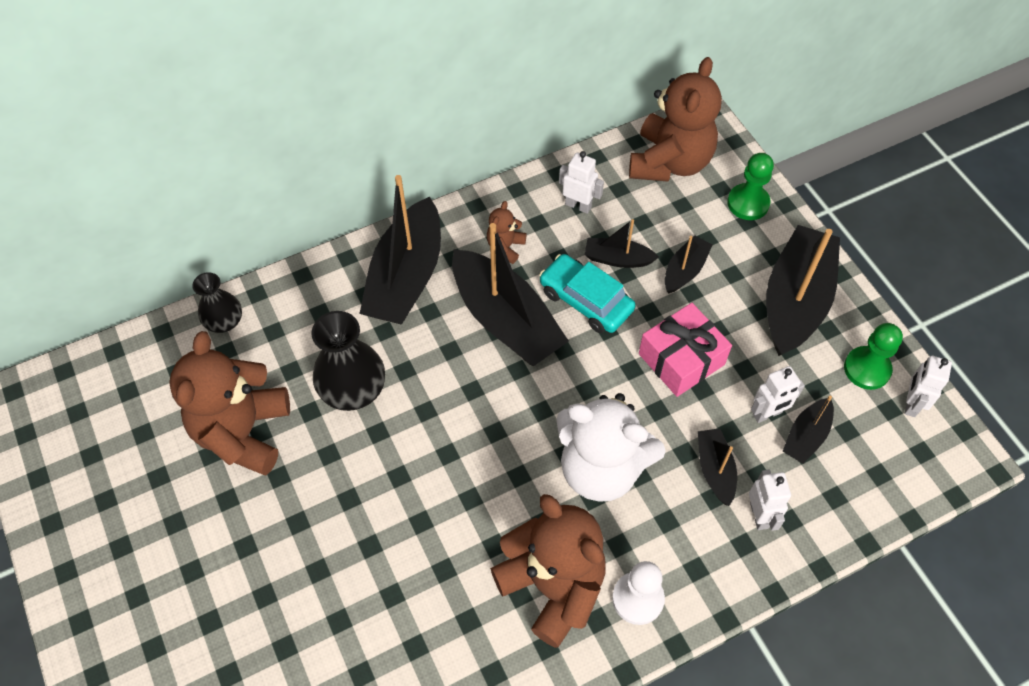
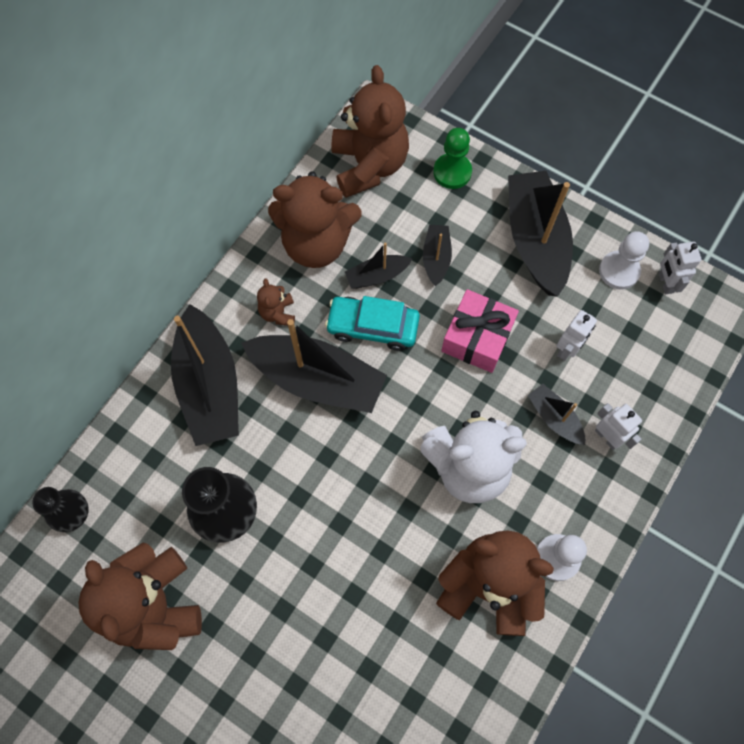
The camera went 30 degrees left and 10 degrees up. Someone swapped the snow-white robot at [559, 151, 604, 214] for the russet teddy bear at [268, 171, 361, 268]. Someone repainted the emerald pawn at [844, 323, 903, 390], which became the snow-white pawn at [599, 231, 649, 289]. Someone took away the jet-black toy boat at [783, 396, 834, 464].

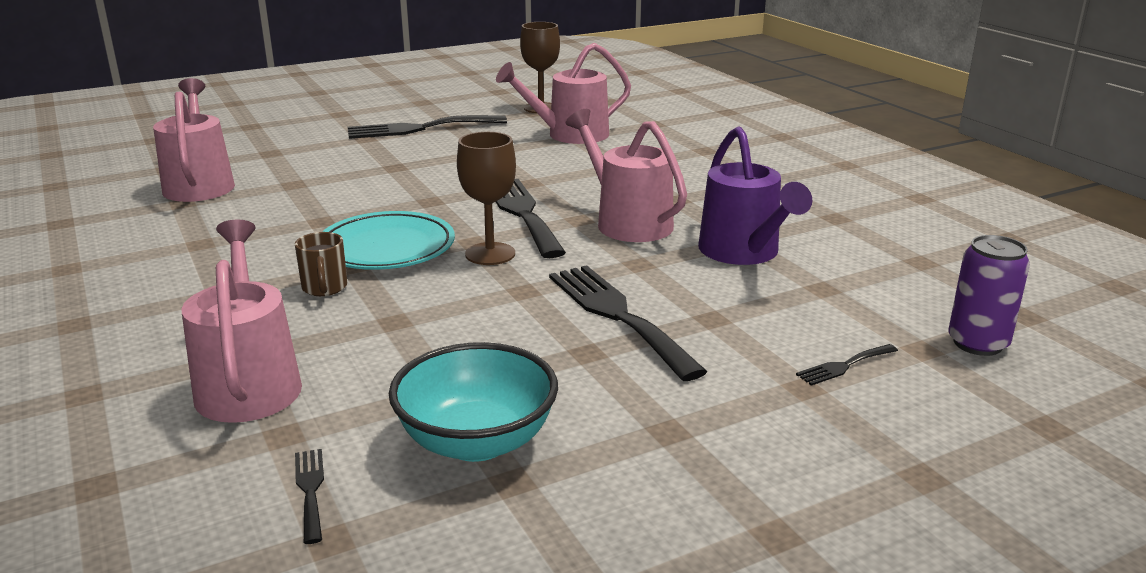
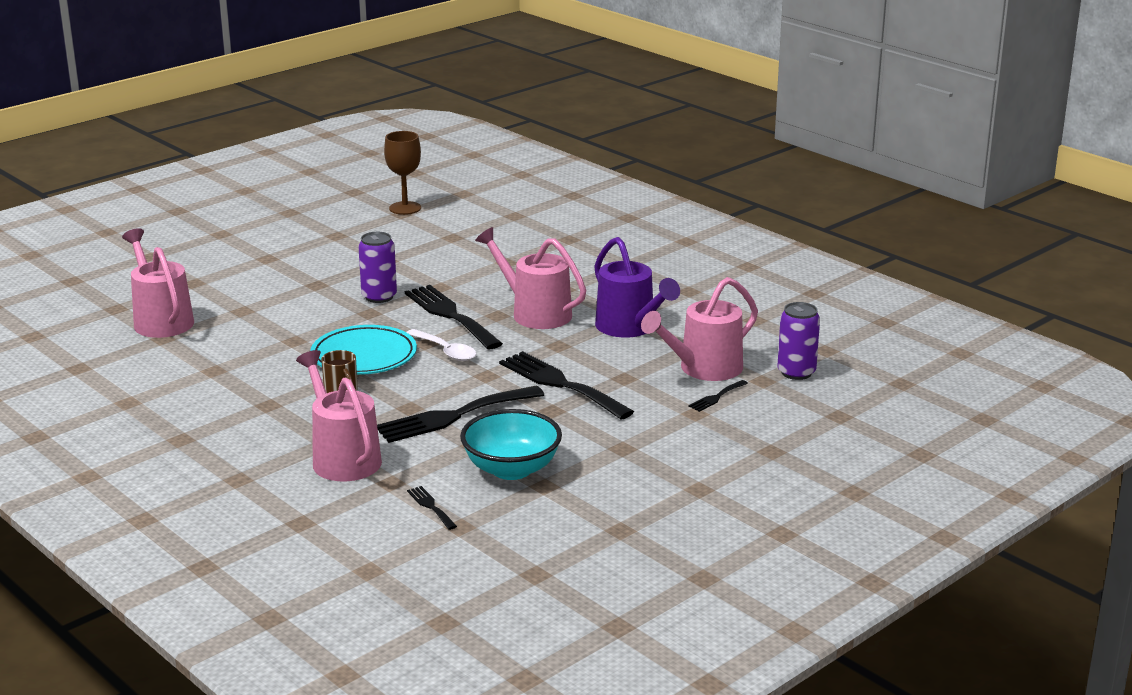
The camera went 15 degrees left and 0 degrees up. Someone carried the pink watering can from [496, 43, 631, 144] to [641, 277, 758, 381]. Someone carried the jet-black dinner fork from [348, 115, 507, 139] to [377, 386, 544, 443]. Someone swapped the russet goblet at [457, 132, 516, 265] for the snow-white spoon at [406, 329, 476, 361]. Someone put down the violet tin at [358, 232, 397, 303].

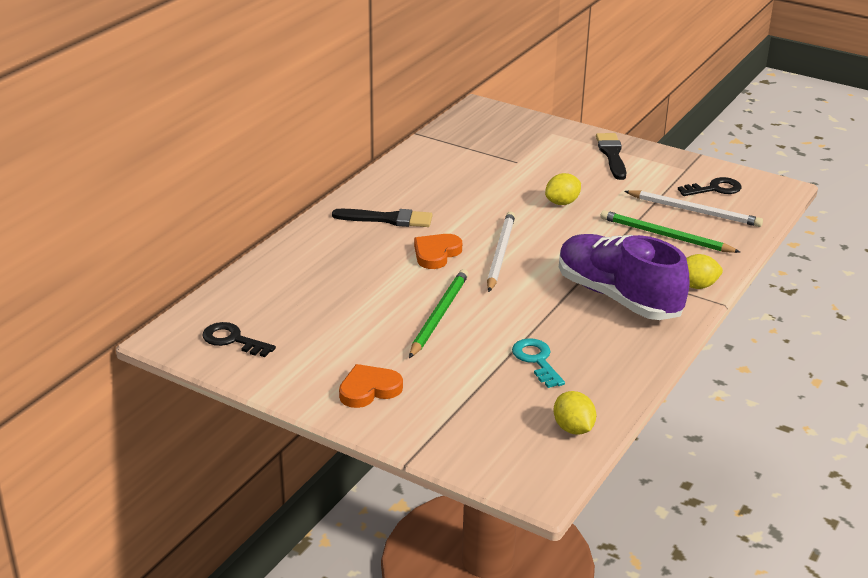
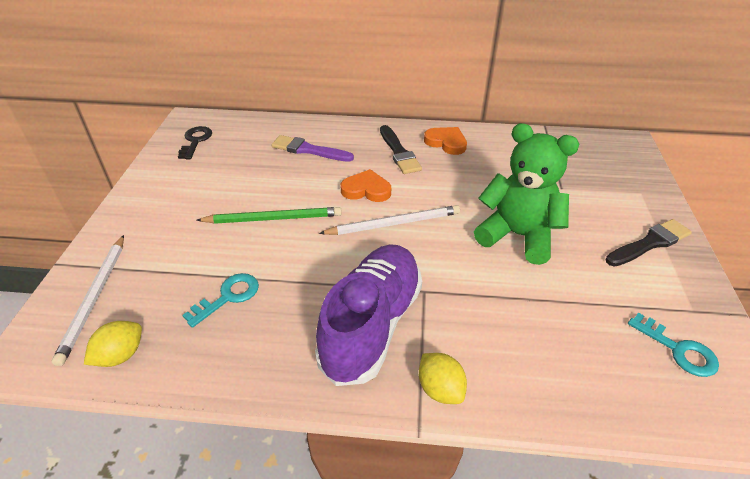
The camera went 65 degrees right and 10 degrees up. Someone swapped the bright yellow toy lemon at [545, 173, 581, 205] for the emerald teddy bear at [474, 123, 579, 265]. Someone repainted the jet-black key at [678, 177, 742, 196], which became the turquoise key at [628, 313, 719, 377]. Someone carried the snow-white pencil from [624, 190, 763, 227] to [52, 235, 124, 366]. Someone took away the emerald pencil at [601, 210, 740, 253]. Someone carried the orange-coloured heart from [339, 364, 403, 408] to [424, 127, 467, 155]. Someone put down the violet paintbrush at [272, 135, 354, 162].

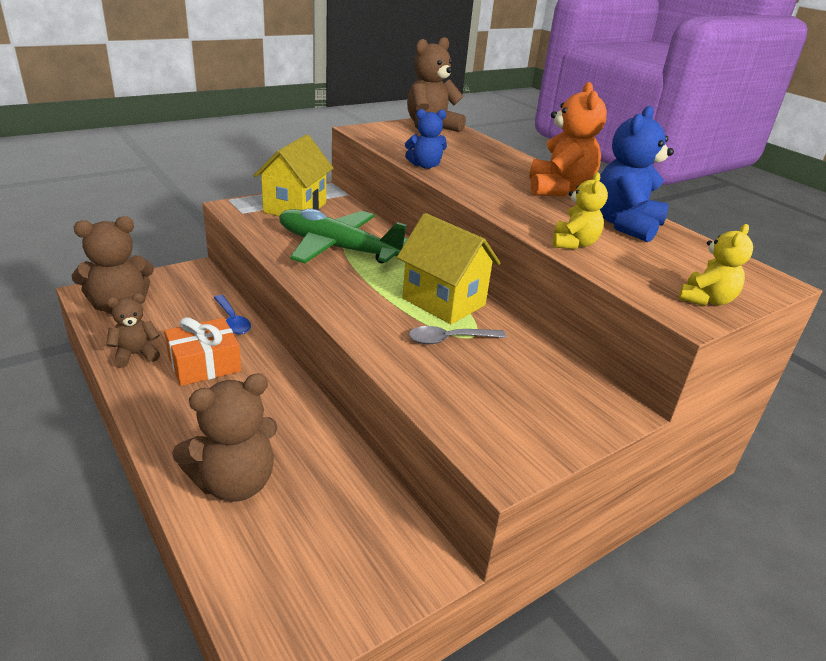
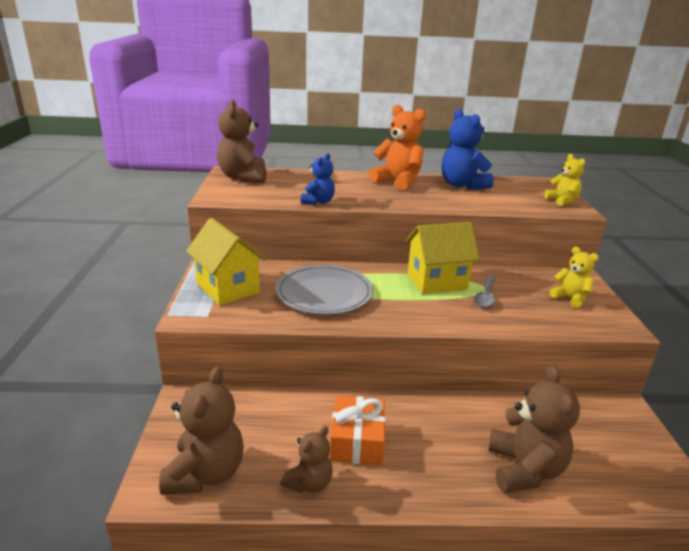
The camera went 55 degrees left and 5 degrees down. Someone carried the bright yellow teddy bear from [553, 172, 608, 249] to [550, 247, 599, 308]. Someone swapped the emerald plane at [279, 209, 407, 264] for the grey dinner plate at [275, 265, 373, 315]. Someone rotated the russet teddy bear at [106, 293, 160, 368] by 150 degrees counterclockwise. Someone took away the blue spoon at [214, 295, 251, 335].

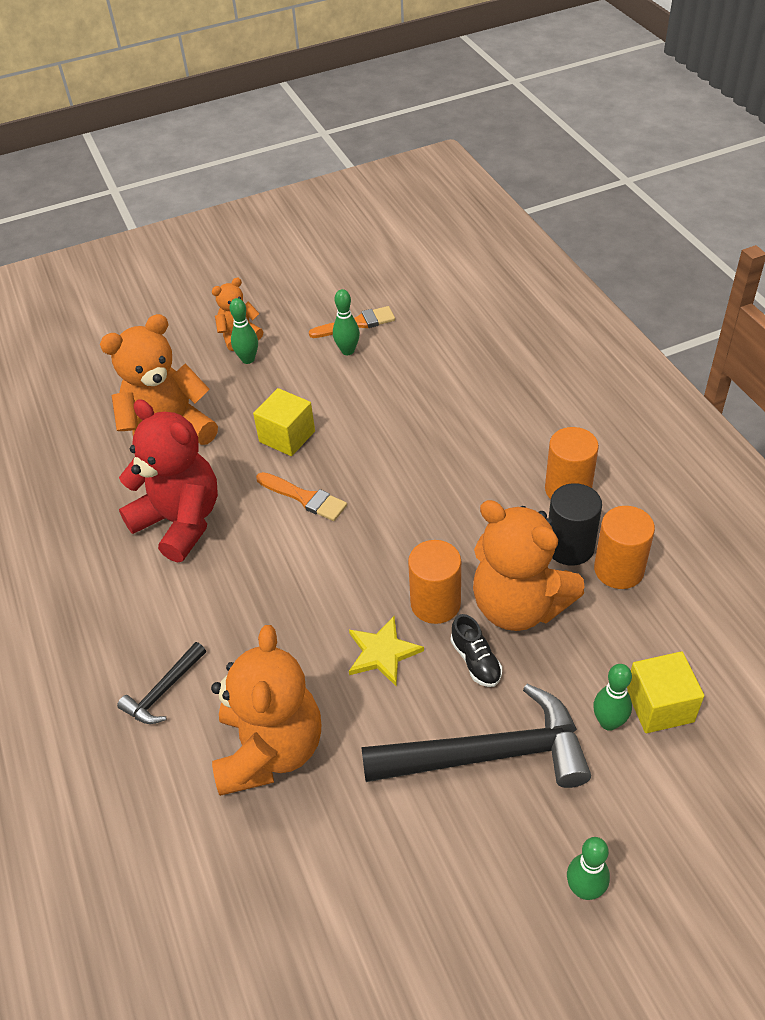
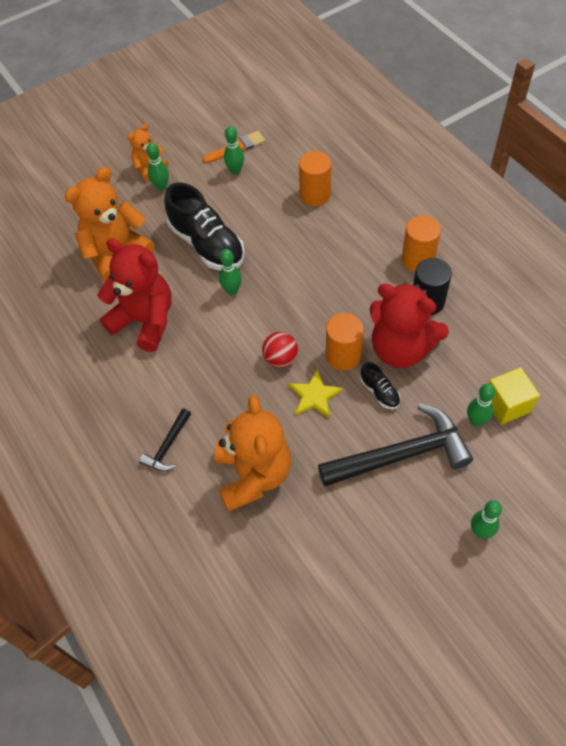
The camera went 10 degrees left and 10 degrees up. Someone swapped the bright yellow block at [253, 388, 315, 456] for the jet-black shoe at [164, 182, 245, 271]. Someone swapped the orange-coloured paintbrush at [256, 472, 347, 521] for the emerald bowling pin at [219, 249, 242, 295]. Someone repainted the orange-coloured teddy bear at [473, 500, 584, 631], which became the crimson teddy bear at [370, 283, 449, 368]. Someone carried the orange-coloured solid cylinder from [594, 506, 655, 589] to [299, 151, 331, 206]. Someone put down the crimson ball at [262, 332, 298, 368].

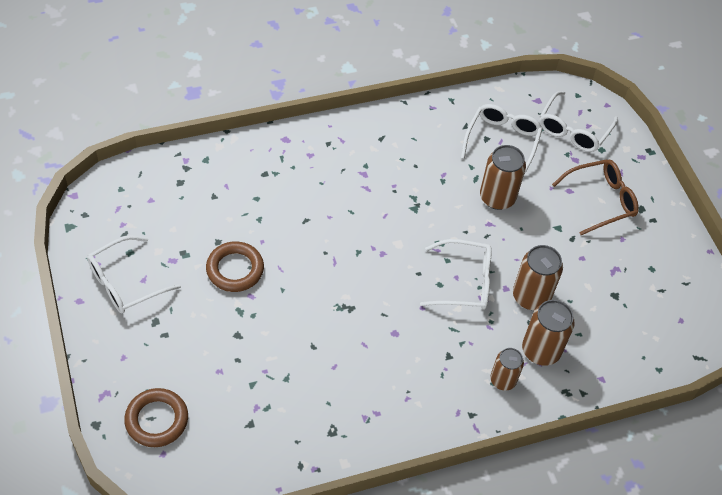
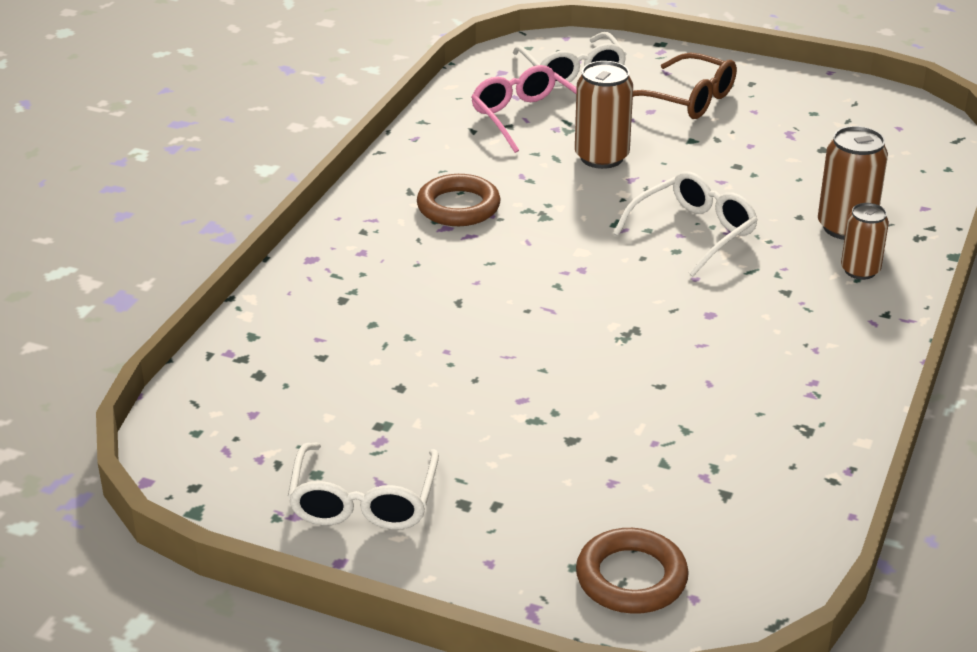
The camera went 45 degrees left and 20 degrees down. Someone repainted the snow-white eyeglasses at [461, 104, 543, 175], which became the pink eyeglasses at [471, 65, 577, 153]. Someone rotated the russet eyeglasses at [552, 159, 639, 235] by 105 degrees clockwise. Someone carried the russet torus from [206, 241, 264, 292] to [417, 174, 501, 226]. Someone took away the russet tin at [513, 245, 563, 310].

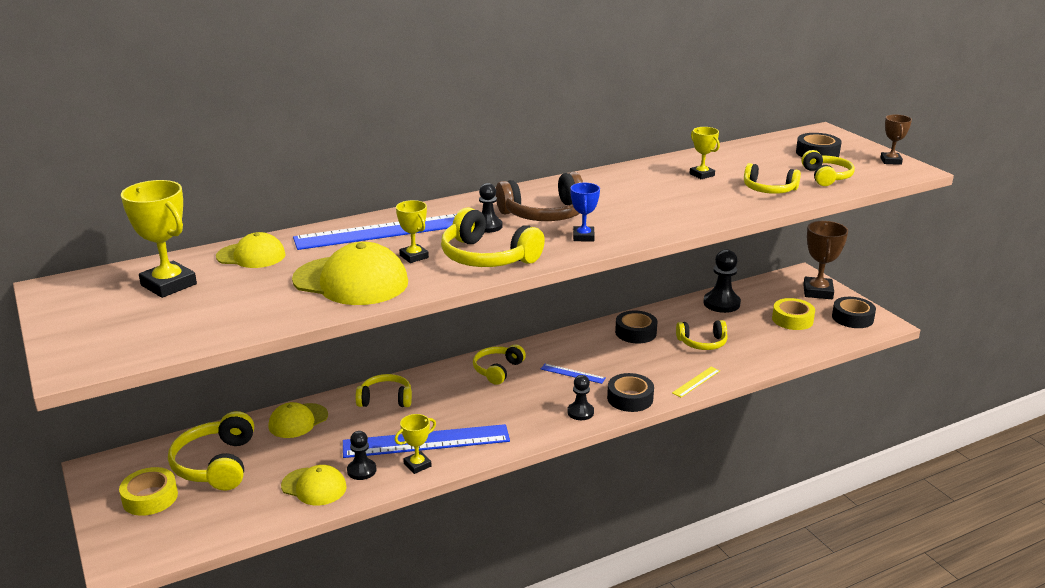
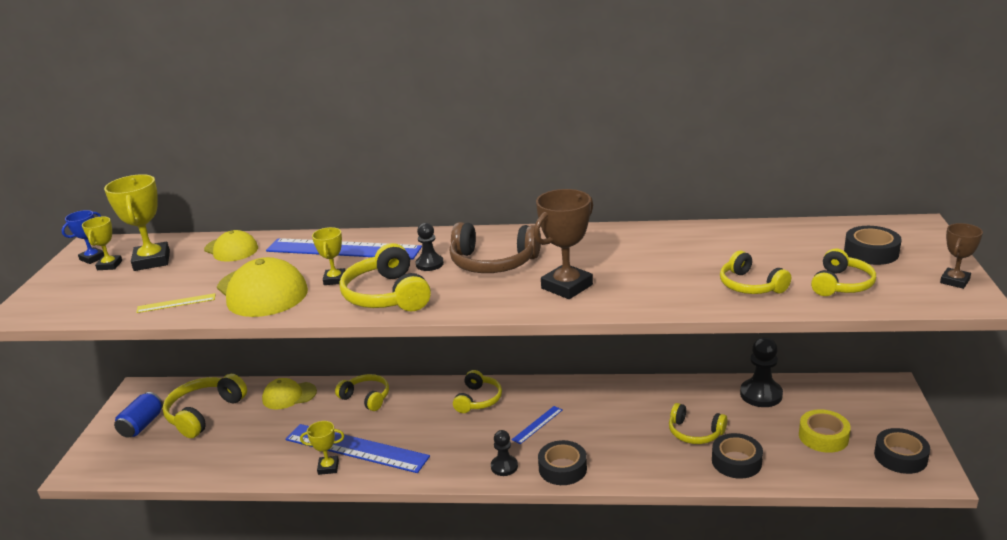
The camera went 35 degrees right and 0 degrees up. Someone carried the bright yellow prize cup from [689, 127, 720, 179] to [82, 217, 122, 270]. Someone carried the blue prize cup from [570, 183, 600, 242] to [62, 210, 104, 264]. Someone carried the russet prize cup from [803, 221, 848, 299] to [534, 189, 593, 299]. Someone carried the jet-black tape from [615, 310, 658, 343] to [712, 433, 763, 479]. Someone rotated the bright yellow headset at [473, 344, 526, 385] by 135 degrees clockwise. Someone rotated the blue straightedge at [541, 364, 605, 384] by 75 degrees clockwise. Someone carried the bright yellow straightedge from [672, 367, 720, 397] to [136, 293, 215, 313]. Someone took away the jet-black pawn at [347, 431, 376, 480]. Someone took away the bright yellow baseball cap at [281, 465, 347, 505]. Someone swapped the bright yellow tape at [119, 467, 178, 516] for the blue tin at [114, 392, 163, 438].

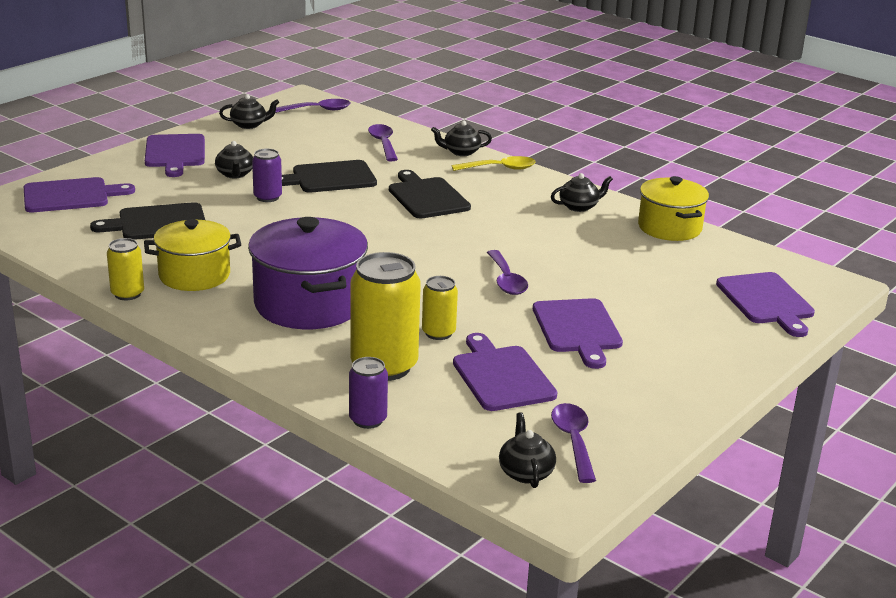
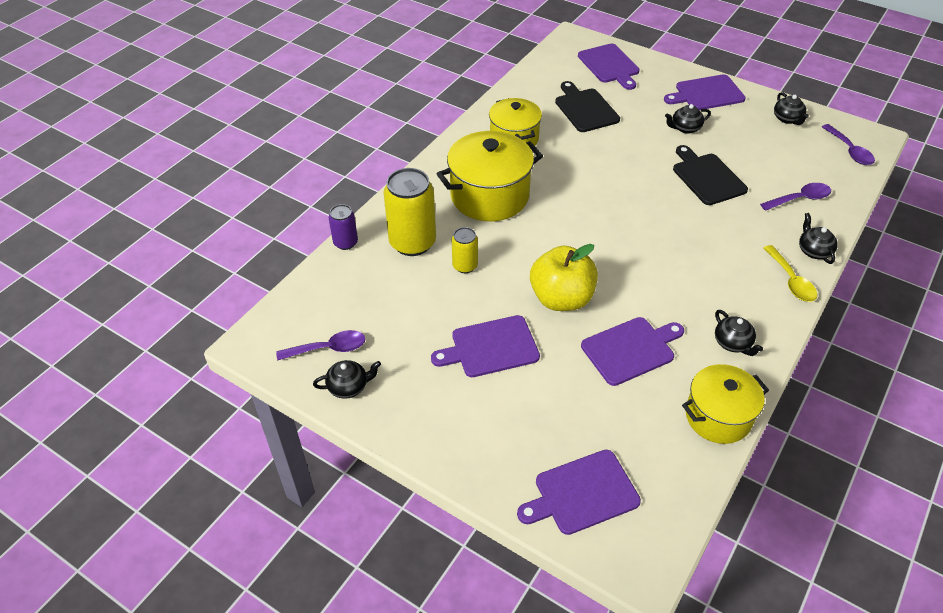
The camera went 85 degrees right and 20 degrees up. Someone took away the violet tin at [252, 148, 282, 202]. Someone took away the jet-black cutting board at [389, 170, 471, 219]. Someone repainted the violet pot at [248, 217, 368, 329], which became the bright yellow pot at [437, 131, 543, 221]. Someone took away the bright yellow tin at [107, 238, 144, 300]. Someone swapped the violet spoon at [487, 250, 528, 295] for the bright yellow apple fruit at [530, 244, 598, 311]. Someone carried the violet cutting board from [453, 333, 557, 411] to [581, 317, 684, 386]. Someone carried the jet-black tea pot from [499, 412, 556, 488] to [313, 360, 381, 399].

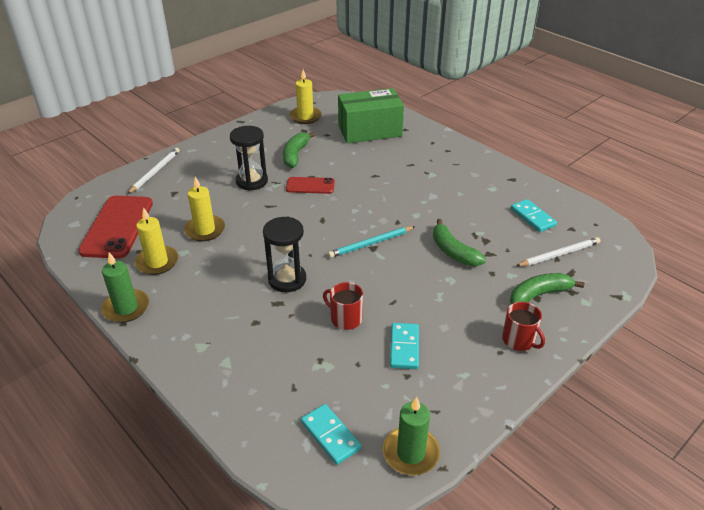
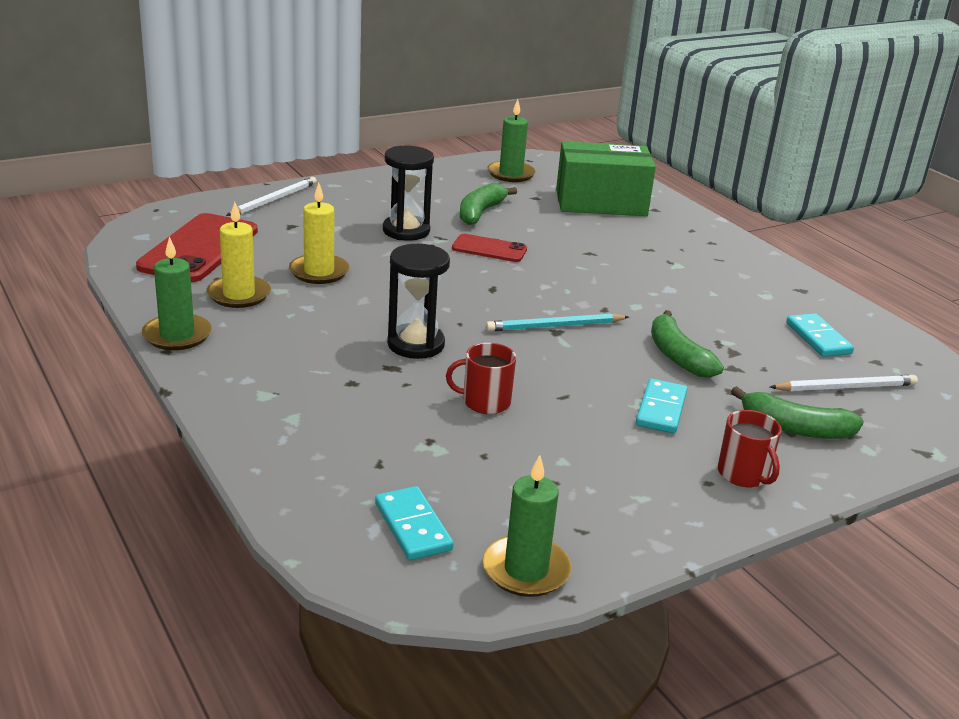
The camera went 10 degrees right and 10 degrees down. Someone repainted the bright yellow candle at [289, 69, 322, 124], which became the emerald candle at [487, 99, 535, 182]. Someone rotated the emerald banana at [510, 273, 584, 304] by 150 degrees counterclockwise. Someone rotated the crimson tea mug at [323, 282, 363, 330] by 45 degrees counterclockwise. Someone carried the turquoise domino piece from [390, 323, 419, 369] to [636, 379, 687, 434].

